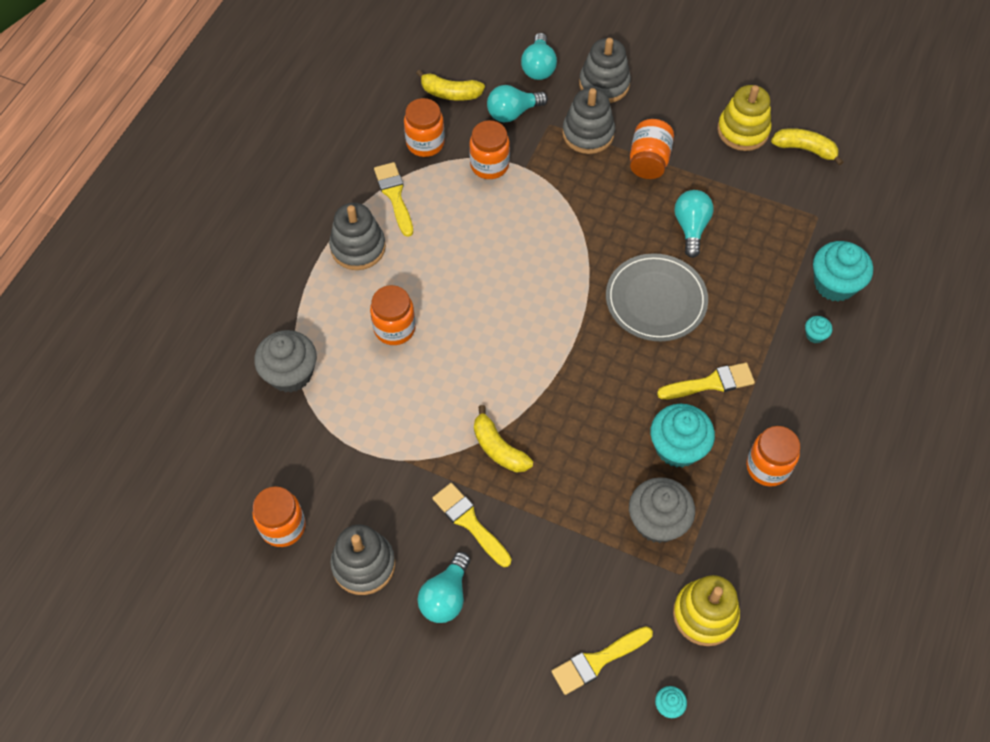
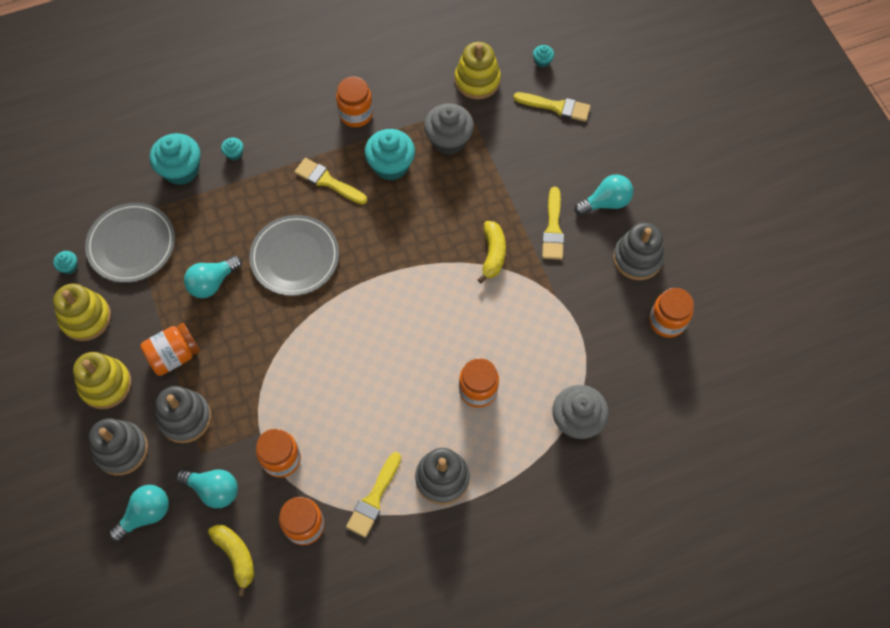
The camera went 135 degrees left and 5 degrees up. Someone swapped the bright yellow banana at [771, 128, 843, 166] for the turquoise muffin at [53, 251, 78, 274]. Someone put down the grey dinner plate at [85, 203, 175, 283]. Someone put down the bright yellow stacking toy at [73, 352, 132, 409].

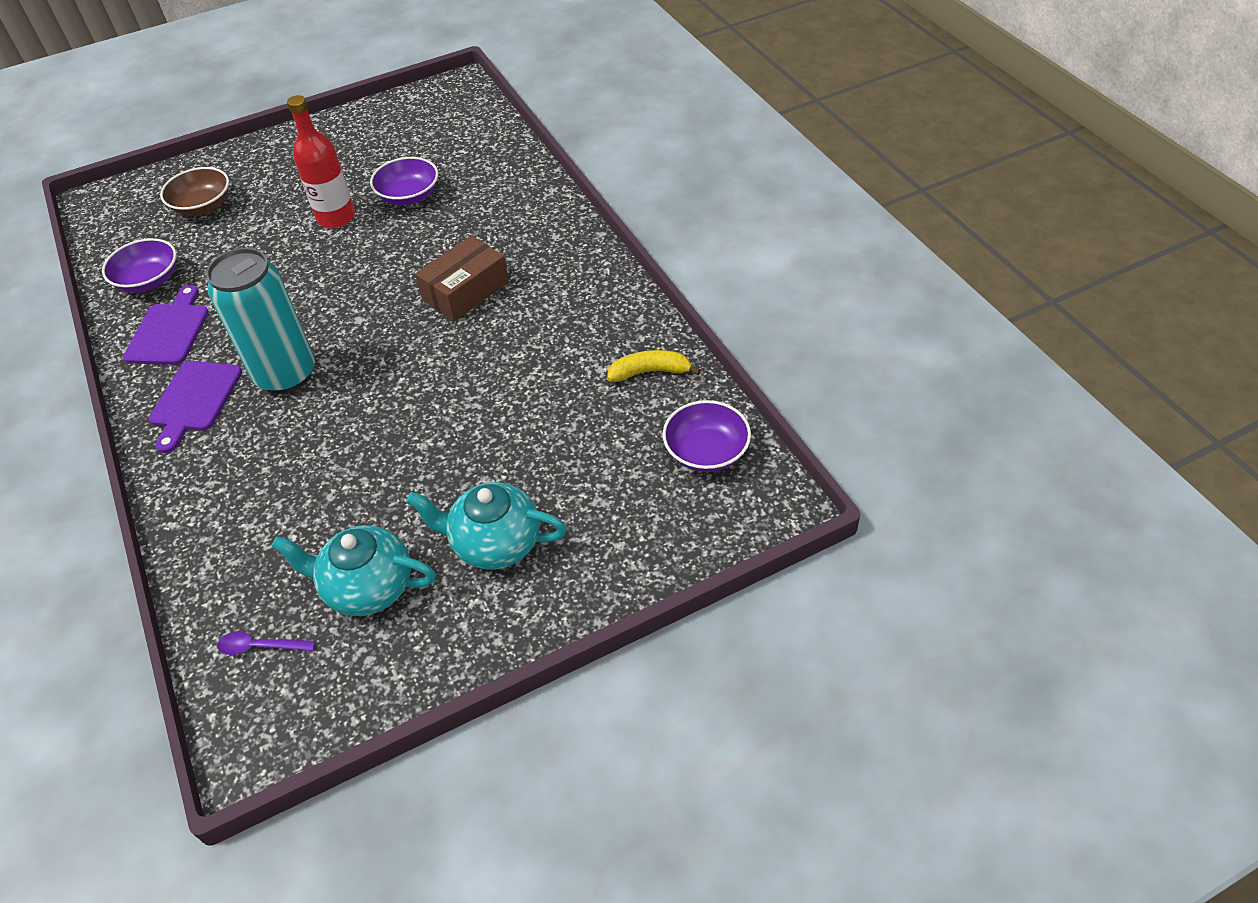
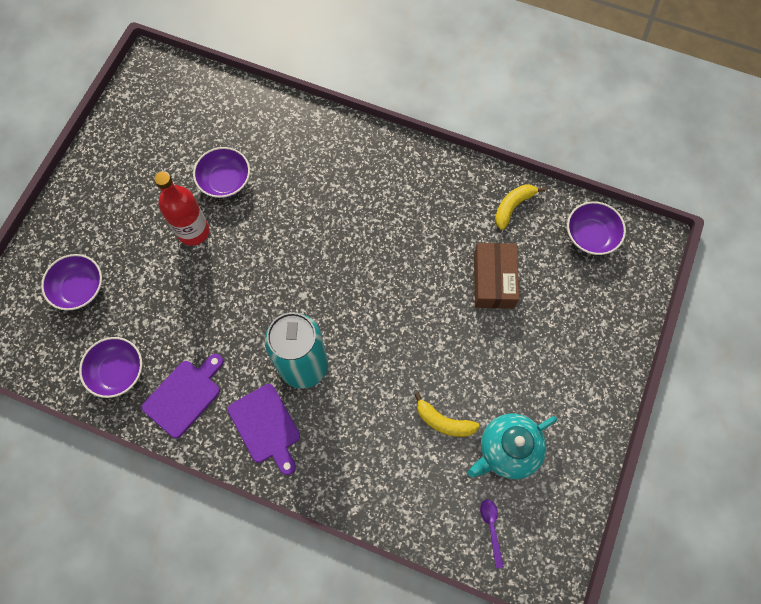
The camera went 45 degrees left and 20 degrees up. Someone repainted the russet deep dish at [160, 167, 229, 215], which became the violet deep dish at [41, 254, 102, 310]. Someone carried the russet box from [415, 236, 509, 321] to [474, 243, 519, 309]. Someone rotated the violet cutting board at [123, 285, 209, 365] by 75 degrees clockwise. Someone took away the turquoise tea pot at [406, 482, 567, 569]. Someone rotated the violet spoon at [217, 632, 315, 655] by 120 degrees clockwise. Someone put down the bright yellow banana at [414, 392, 480, 437].

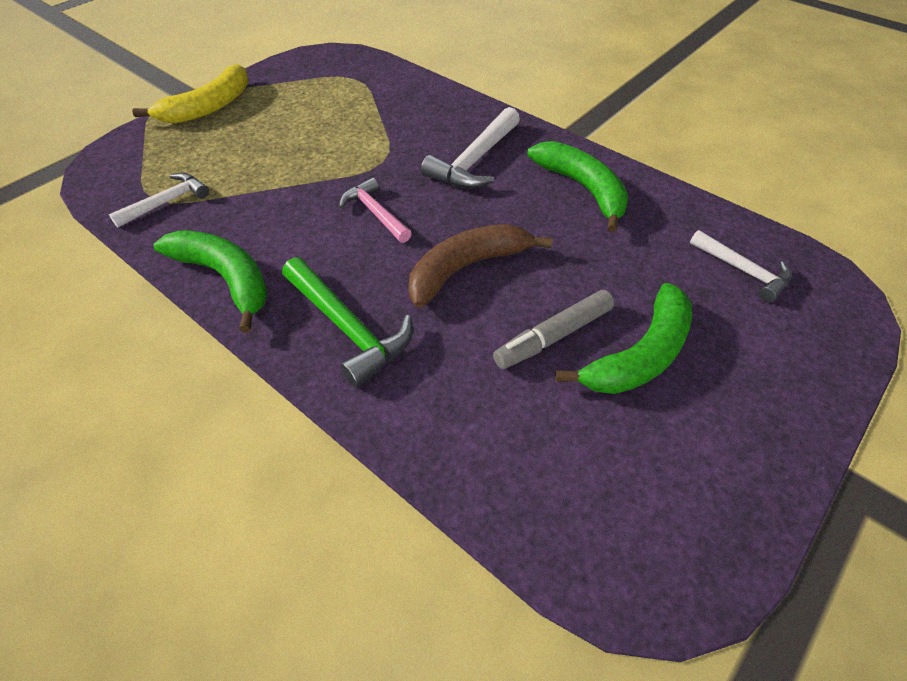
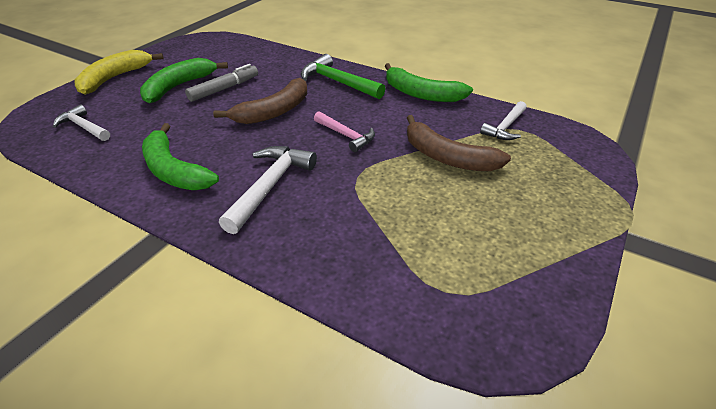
The camera went 170 degrees right and 10 degrees down. Someone carried the bright yellow banana from [132, 64, 248, 124] to [75, 50, 164, 95]. Someone put down the russet banana at [407, 115, 511, 171].

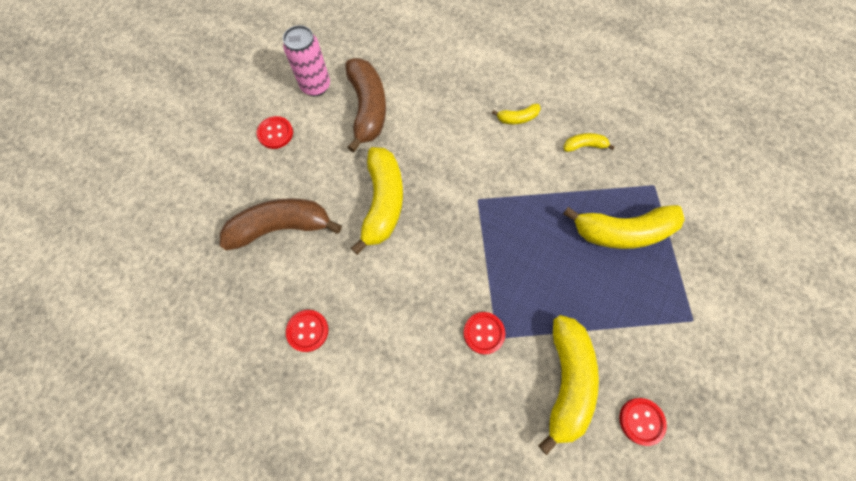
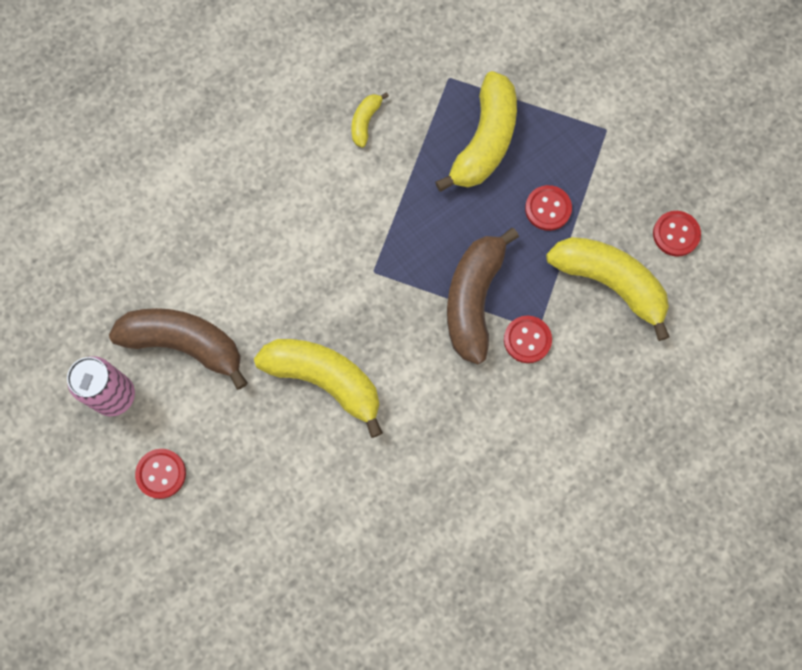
The camera went 65 degrees left and 5 degrees up. Someone took away the bright yellow banana at [492, 104, 541, 124]. Someone carried the russet banana from [220, 198, 342, 251] to [447, 228, 519, 364]. Someone carried the crimson button from [286, 310, 328, 352] to [525, 185, 572, 231].

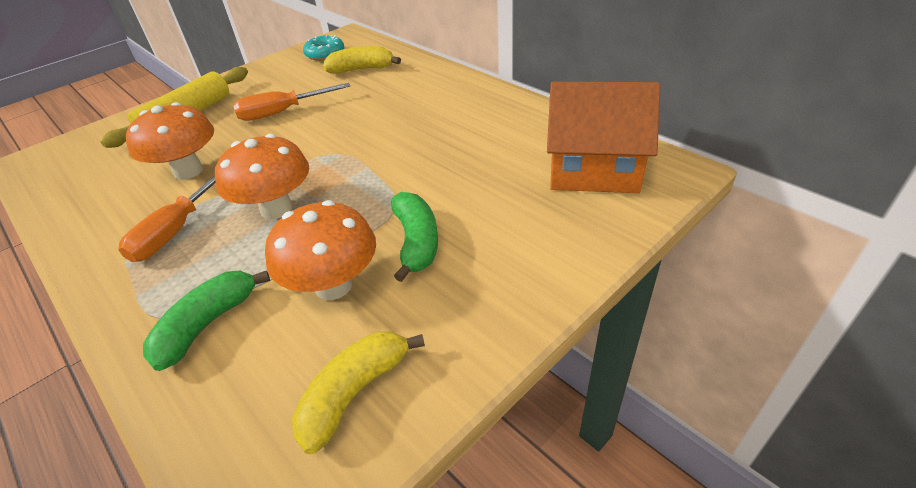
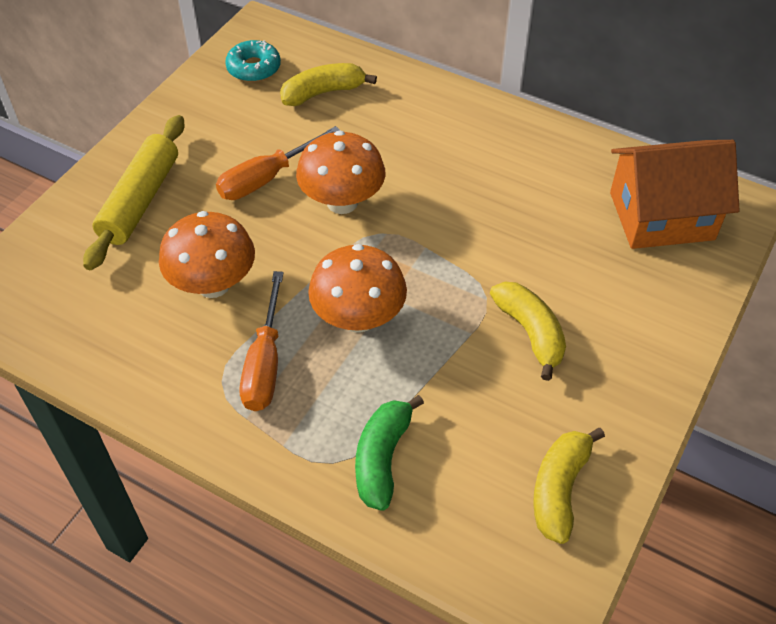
The camera went 20 degrees left and 10 degrees up. Someone repainted the emerald banana at [391, 192, 438, 282], which became the bright yellow banana at [490, 282, 566, 381]. Someone carried the orange-coloured mushroom from [265, 200, 376, 300] to [296, 131, 385, 214].

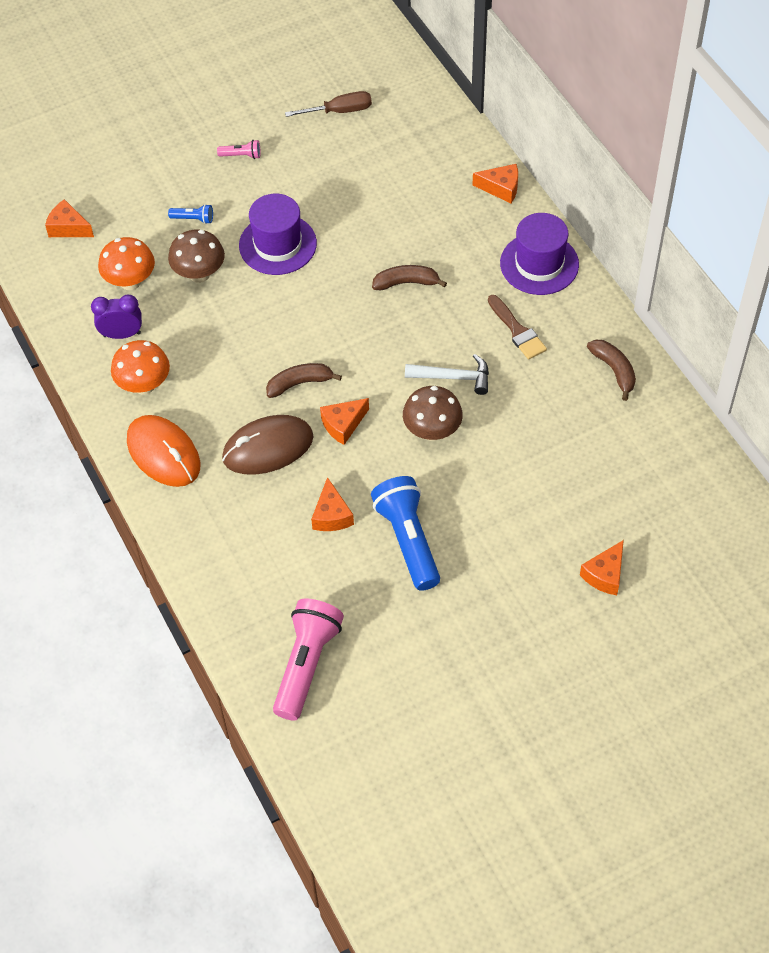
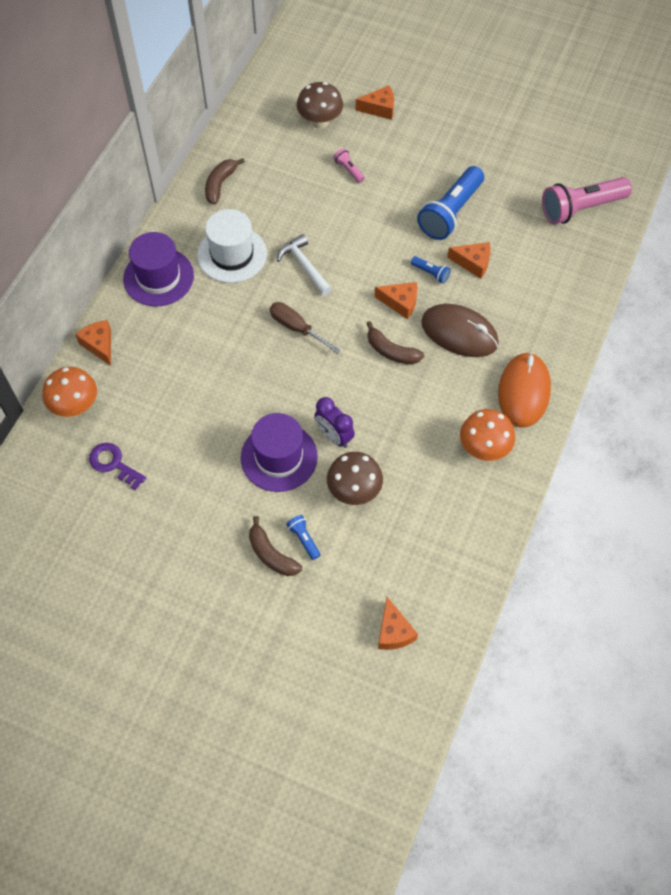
The camera went 130 degrees left and 5 degrees up. Someone carried the russet flat screwdriver from [285, 91, 372, 117] to [270, 302, 341, 354]. Someone carried the pink torch from [217, 140, 261, 159] to [333, 148, 365, 183]. Someone carried the orange-coloured mushroom from [98, 237, 155, 290] to [43, 367, 97, 417]. Someone carried the russet banana from [372, 265, 447, 290] to [249, 516, 302, 576]. Someone carried the violet bedside clock from [91, 295, 142, 339] to [314, 397, 355, 448]. Someone swapped the russet paintbrush at [488, 295, 547, 359] for the snow-white hat at [197, 209, 267, 283]. Someone carried the russet mushroom from [403, 386, 463, 441] to [297, 82, 343, 129]. Someone rotated the orange-coloured piece of cheese at [311, 477, 354, 531] by 60 degrees clockwise. Someone put down the blue torch at [411, 256, 451, 284]. Someone put down the violet key at [89, 443, 146, 490].

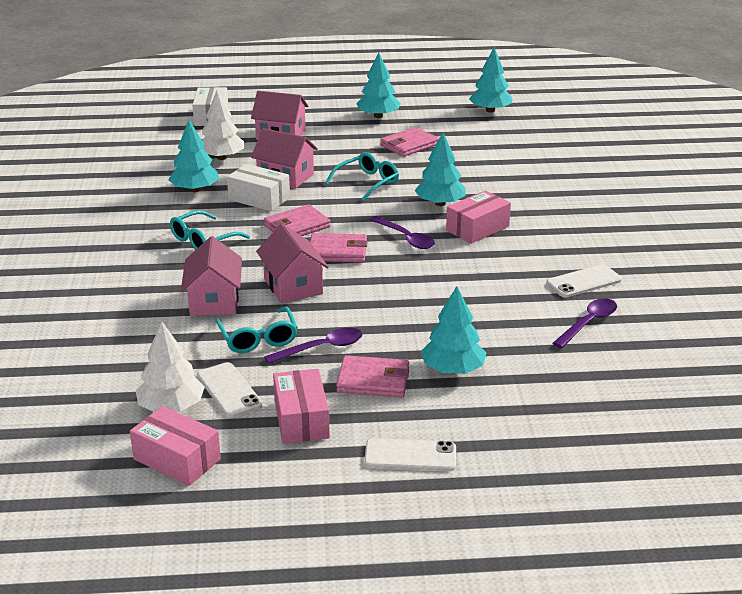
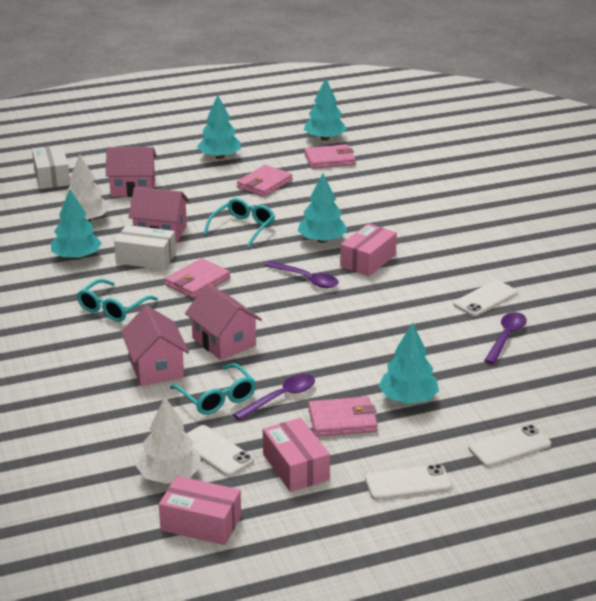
The camera went 15 degrees left and 0 degrees up. Someone carried the pink billfold from [310, 233, 368, 263] to [304, 144, 356, 169]. Someone put down the snow-white phone at [468, 425, 551, 467].

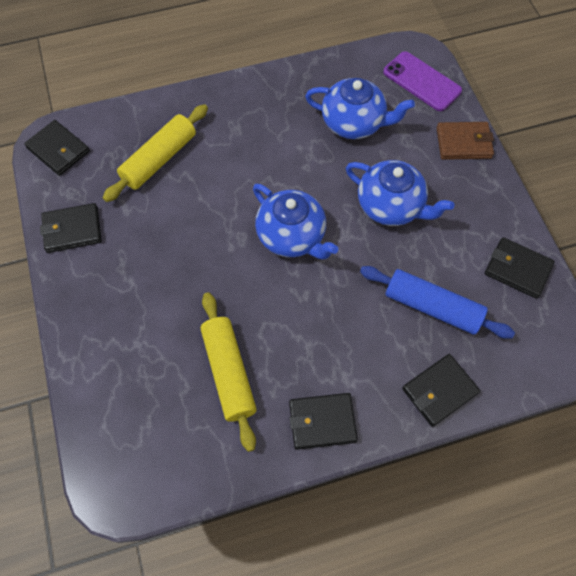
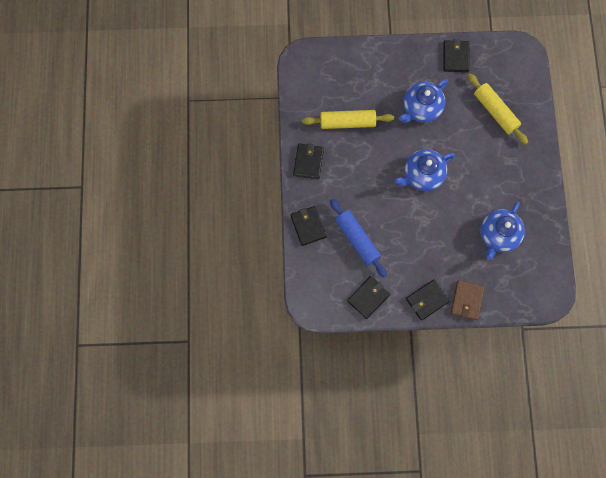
The camera went 105 degrees right and 10 degrees up. Someone took away the violet phone at [383, 51, 462, 111]. Someone carried the jet-black billfold from [24, 120, 90, 176] to [406, 279, 450, 321]. Someone carried the blue tea pot from [346, 160, 454, 226] to [399, 79, 448, 123]. Someone rotated the blue dough roller at [360, 266, 515, 339] by 75 degrees counterclockwise.

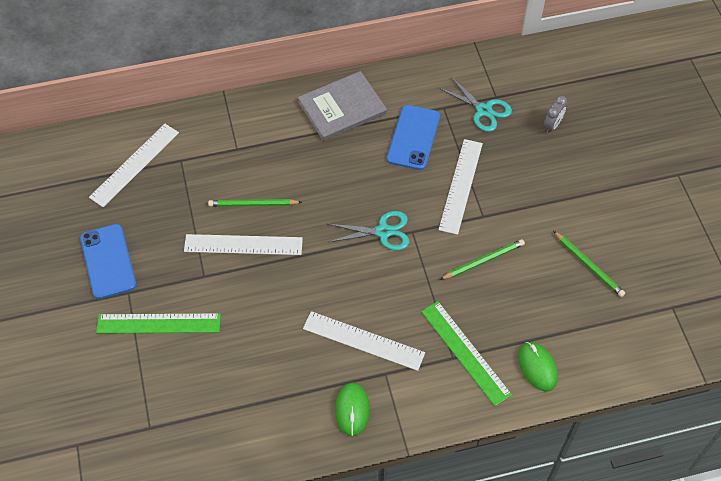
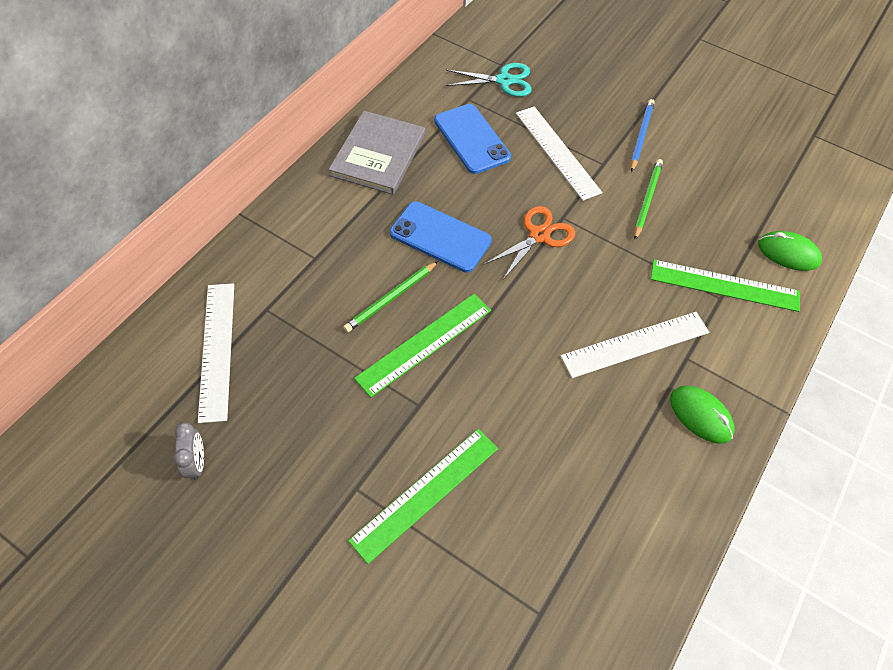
The camera went 45 degrees left and 0 degrees up. Someone carried the grey bedside clock from [544, 96, 567, 133] to [173, 423, 204, 480]. Someone repainted the turquoise pair of scissors at [328, 211, 409, 250], which became the orange-coloured pair of scissors at [484, 206, 575, 281]. Someone carried the blue phone from [80, 224, 136, 299] to [390, 201, 492, 273]. Someone took away the emerald pencil at [553, 231, 625, 297]. Someone repainted the snow-white straightedge at [184, 234, 303, 255], which became the emerald straightedge at [354, 294, 491, 397]. Someone put down the blue pencil at [631, 99, 655, 172].

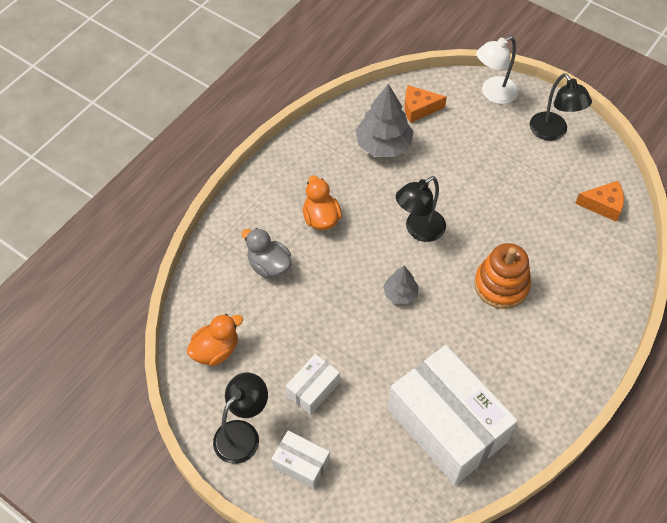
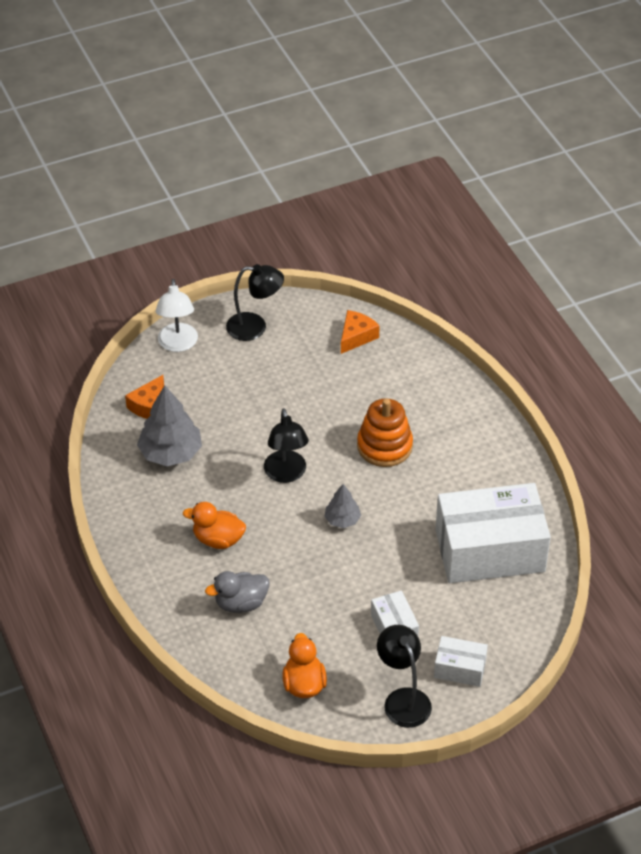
The camera went 60 degrees left and 10 degrees down. Someone rotated the snow-white box at [271, 431, 330, 489] by 45 degrees clockwise.

